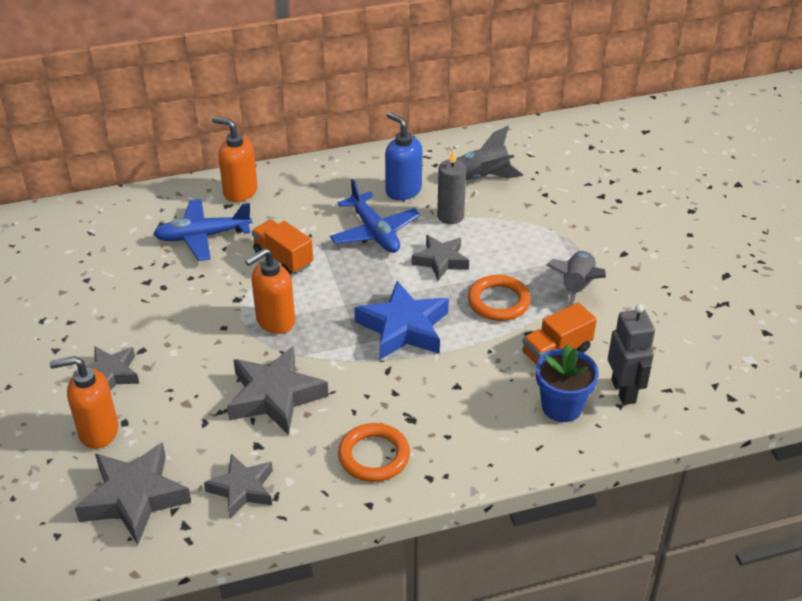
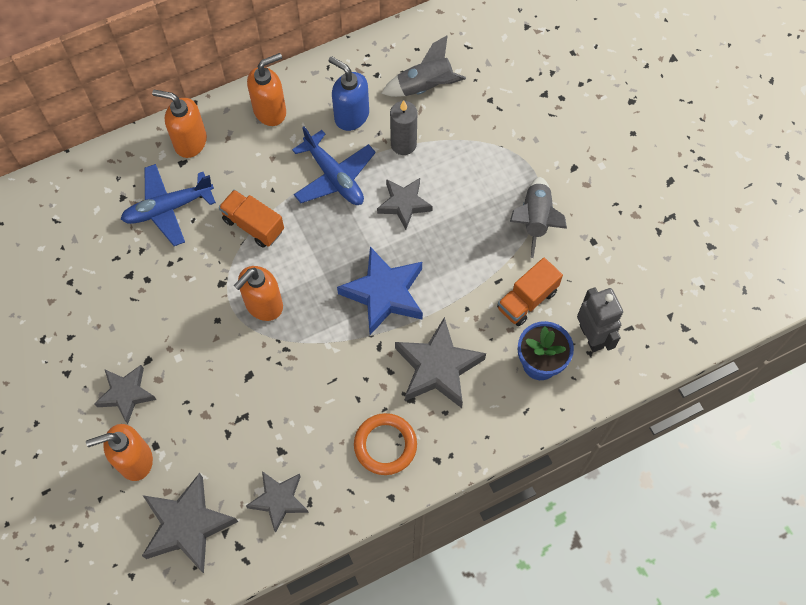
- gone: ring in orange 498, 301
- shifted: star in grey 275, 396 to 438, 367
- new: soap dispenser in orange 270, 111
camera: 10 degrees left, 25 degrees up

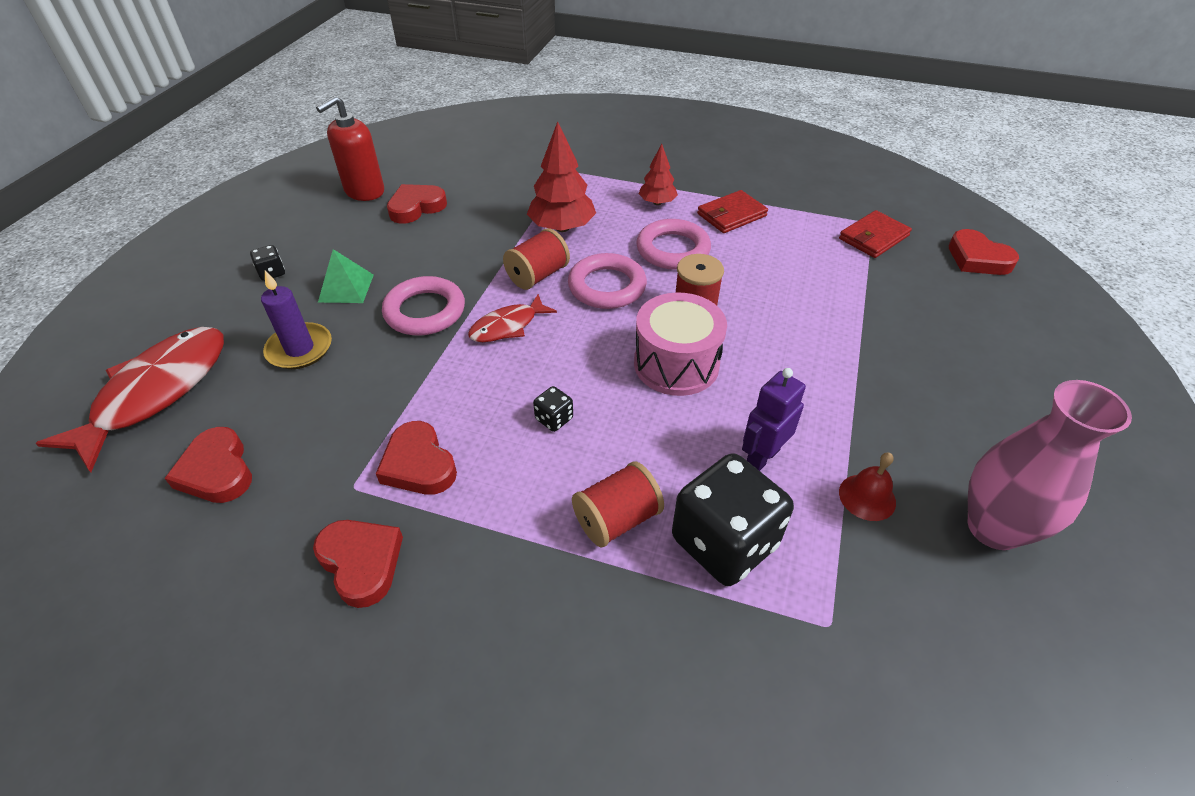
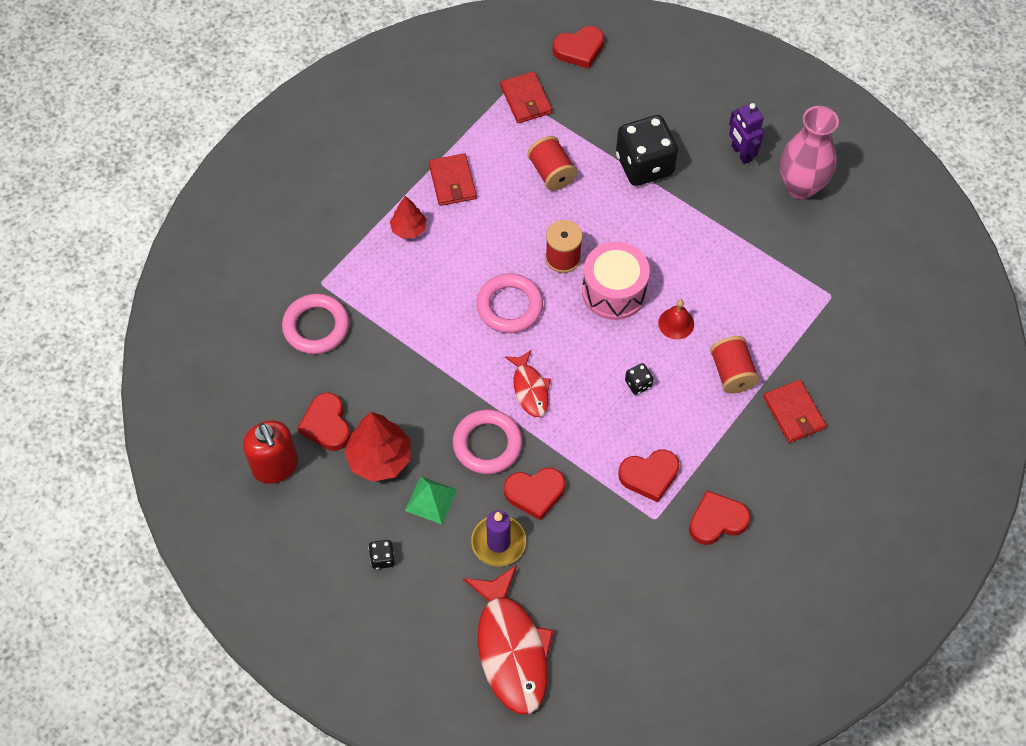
- shifted: tree in red 562, 227 to 380, 458
- shifted: ring in pink 673, 249 to 316, 327
- shifted: spool in red 537, 276 to 551, 173
- rotated: fish in red 157, 392 = 511, 649 150 degrees counterclockwise
- shifted: robot in purple 762, 457 to 741, 153
- shifted: heart in red 217, 471 to 535, 493
- shifted: bell in red 867, 497 to 676, 323
- shifted: dice in black 724, 542 to 644, 165
- new: wallet in red 793, 413
camera: 70 degrees left, 15 degrees up

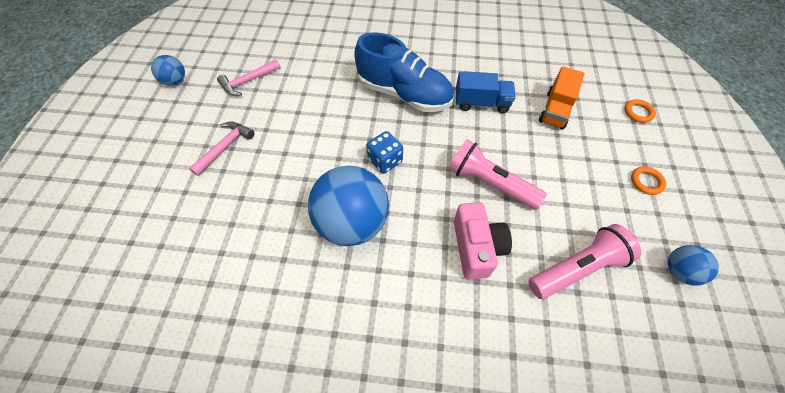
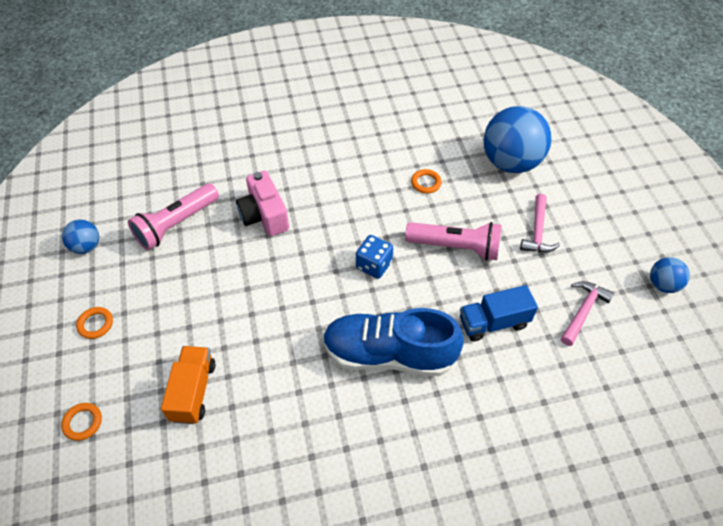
- shifted: truck in blue 481, 103 to 493, 322
- shifted: flashlight in pink 490, 183 to 455, 247
- shifted: ball in blue 352, 223 to 510, 162
- new: ring in orange 426, 183
camera: 160 degrees right, 5 degrees down

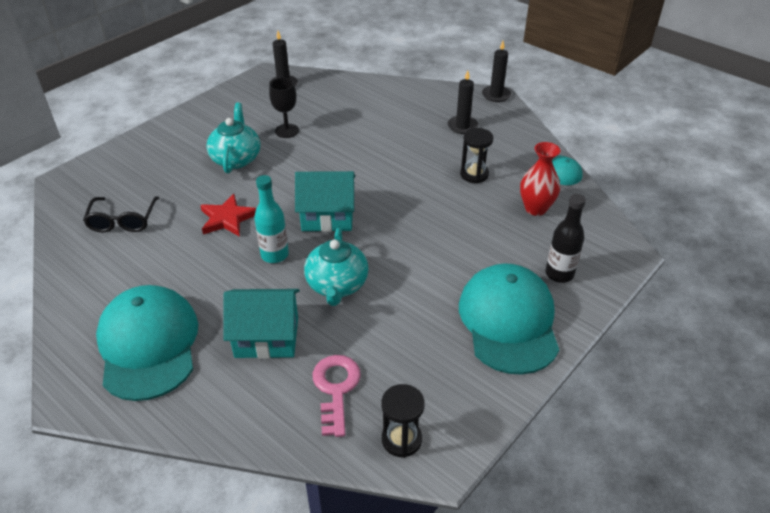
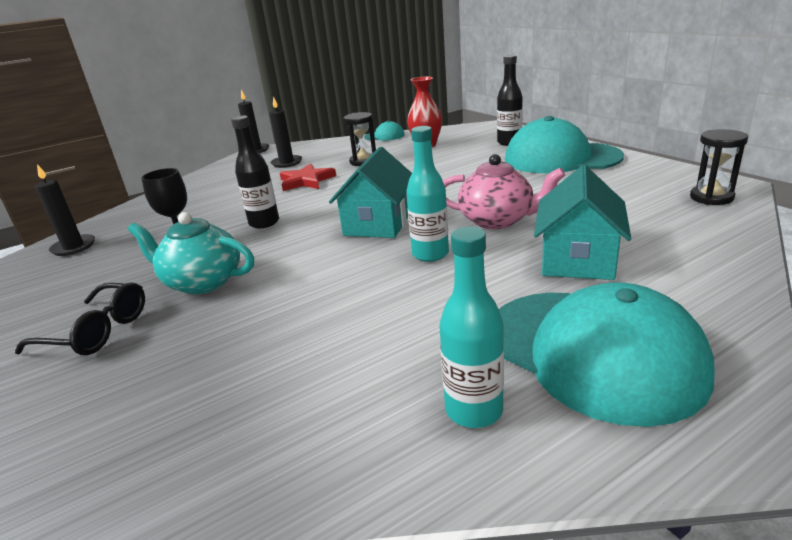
- shifted: star in red 227, 218 to 306, 181
- shifted: glasses in black 123, 221 to 97, 331
- repainted: teapot in turquoise 337, 285 to teapot in pink 498, 220
- rotated: cap in turquoise 148, 345 = 592, 352 135 degrees counterclockwise
- gone: key in pink 336, 389
- new: bottle in black 264, 223
- new: bottle in turquoise 474, 410
camera: 70 degrees left, 15 degrees down

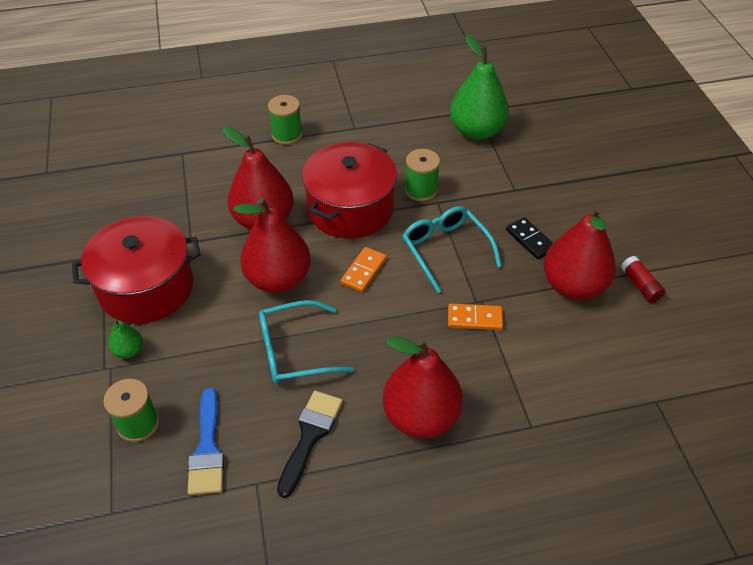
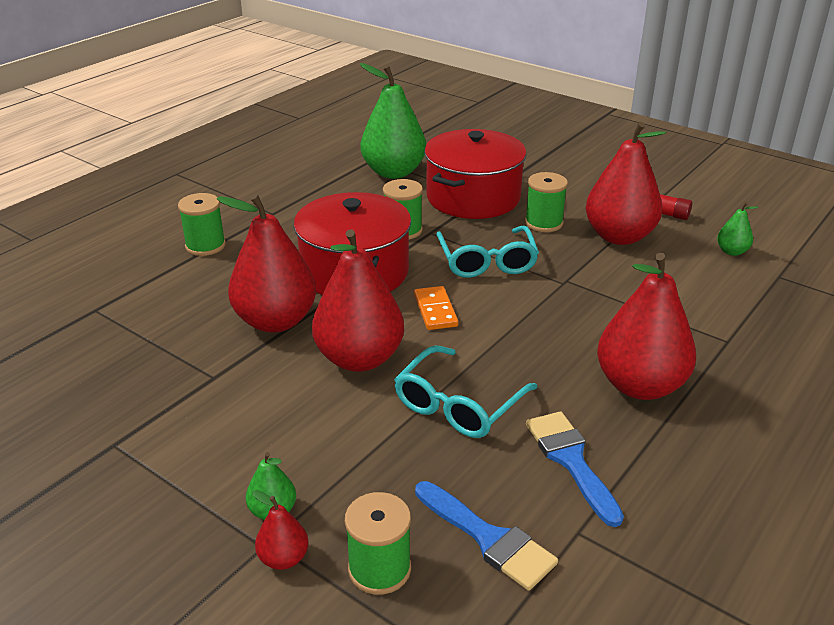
- rotated: glasses in turquoise 446, 250 = 487, 261 120 degrees counterclockwise
- shifted: pot in red 146, 287 to 473, 197
- swapped: domino in black 530, 240 to spool in green 543, 223
- gone: domino in orange 474, 318
- repainted: brush in black 310, 436 to brush in blue 571, 460
- new: pear in green 732, 251
- new: pear in red 283, 558
camera: 40 degrees left, 15 degrees down

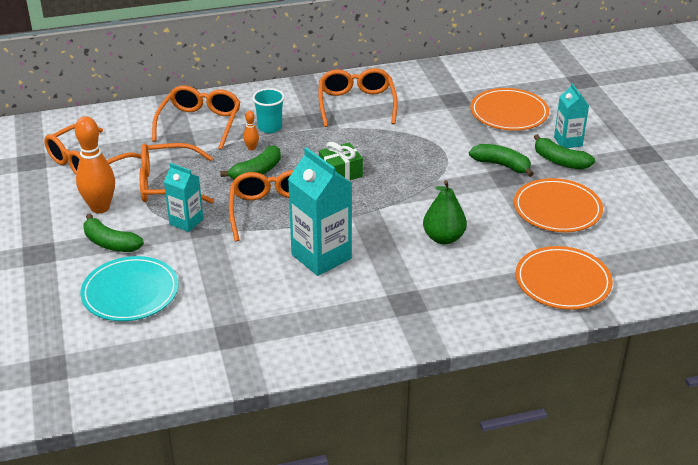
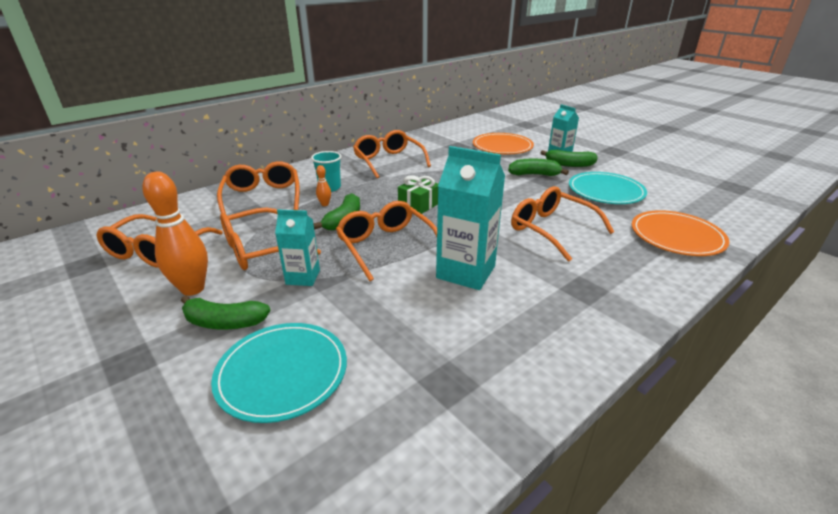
- repainted: plate in orange 557, 209 to plate in turquoise 606, 191
- swapped: pear in green 443, 238 to glasses in orange 551, 230
camera: 25 degrees left, 5 degrees down

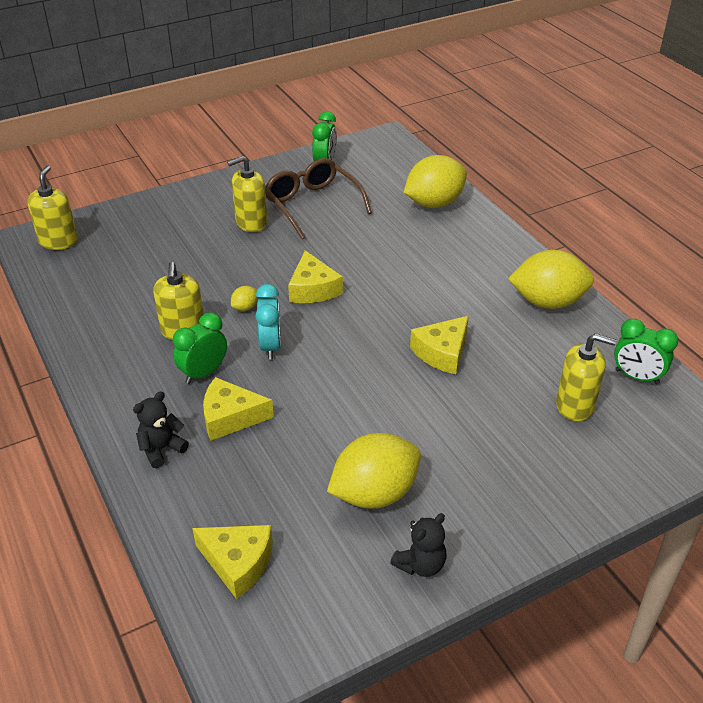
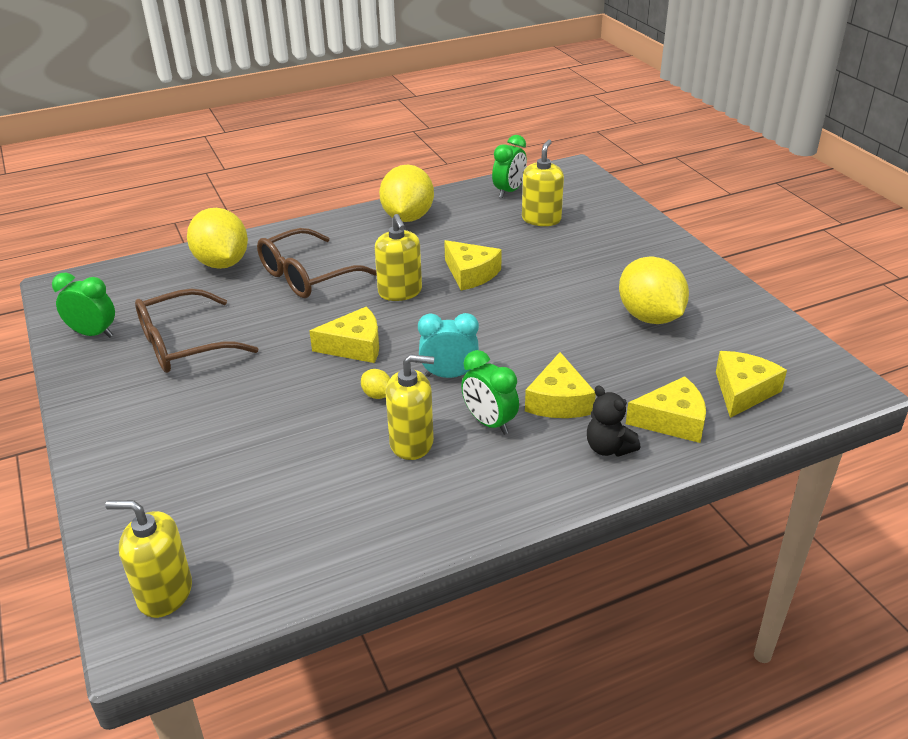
- shifted: soap dispenser in yellow 251, 222 to 400, 292
- gone: teddy bear in black 420, 564
- new: glasses in brown 308, 275
- new: cheese in yellow 672, 420
camera: 85 degrees left, 5 degrees down

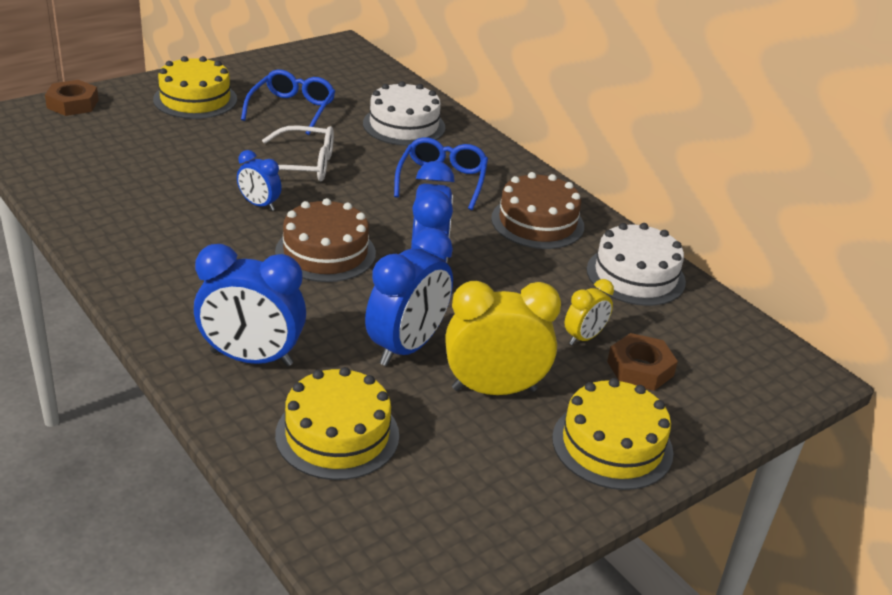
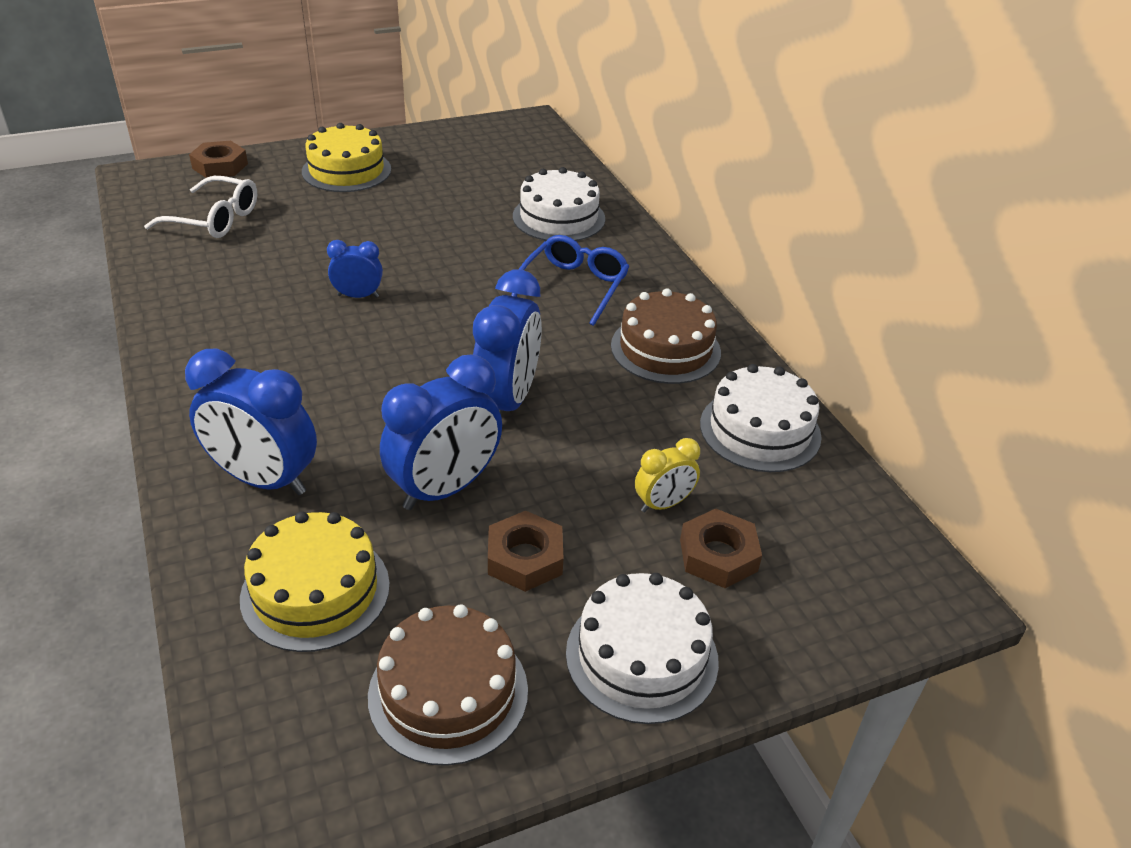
- gone: glasses in blue 292, 109
- shifted: glasses in white 303, 165 to 215, 219
- rotated: clock in blue 259, 205 = 358, 296 135 degrees clockwise
- shifted: cake in brown 325, 252 to 448, 692
- swapped: clock in yellow 494, 389 to nut in brown 525, 558
- repainted: cake in yellow 612, 445 to cake in white 642, 656
camera: 15 degrees right, 5 degrees up

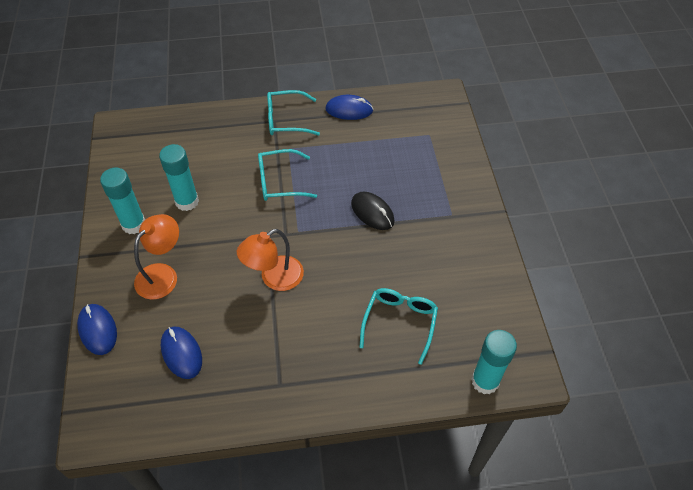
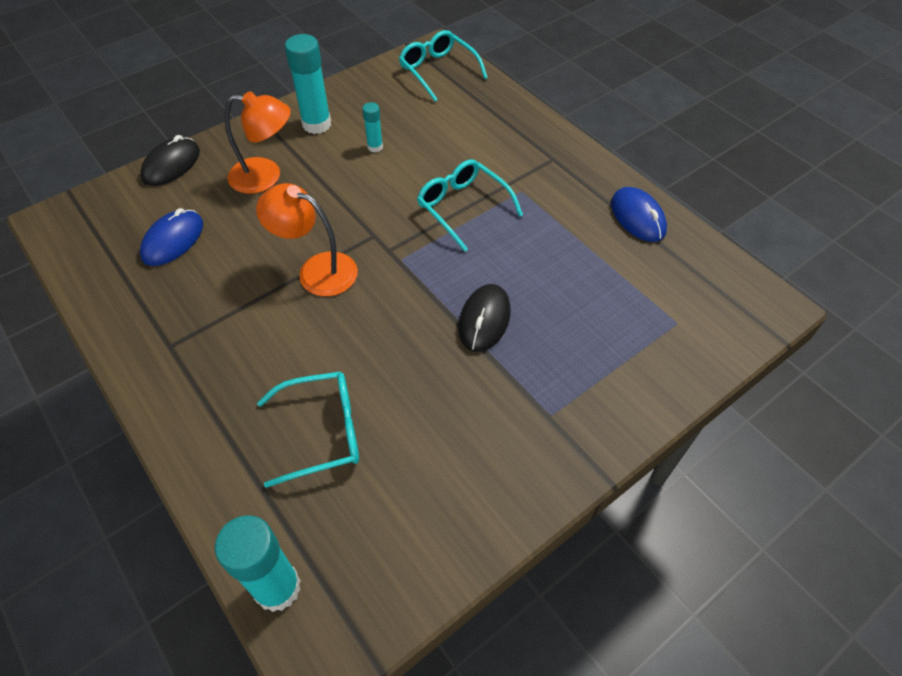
- shifted: glasses in turquoise 286, 120 to 438, 71
- scaled: glue stick in turquoise 187, 201 = 375, 147 x0.52
- repainted: mouse in blue 98, 330 to mouse in black 171, 165
camera: 60 degrees right, 0 degrees up

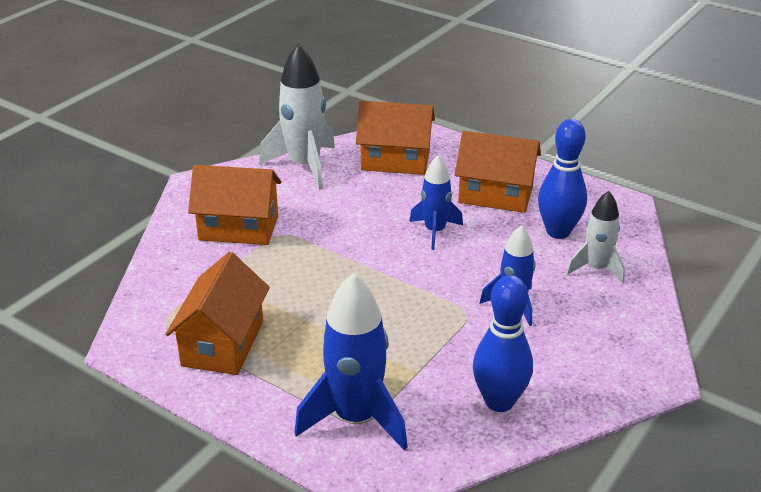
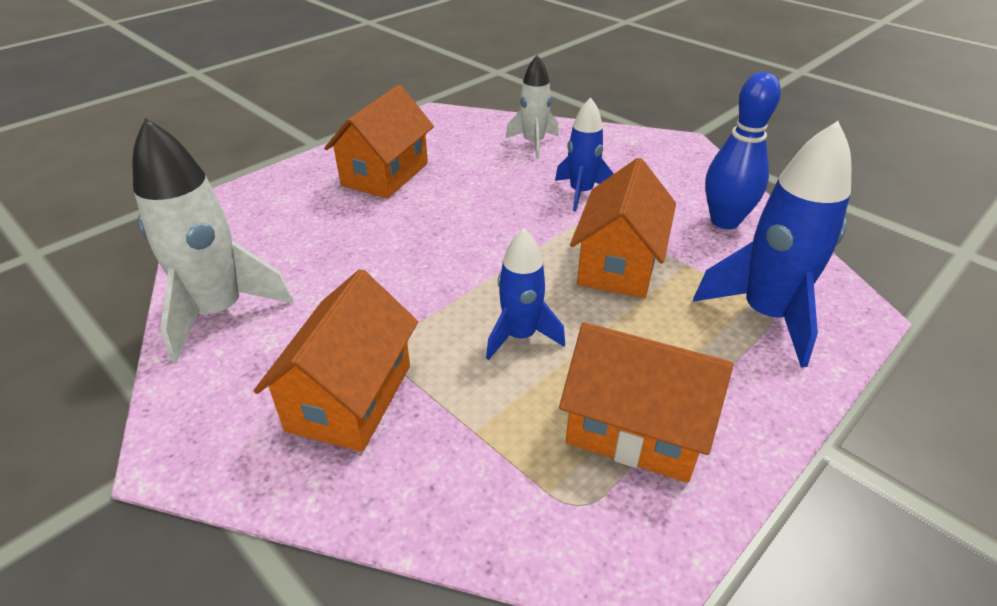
- shifted: house in orange 395, 160 to 618, 264
- gone: bowling pin in blue 558, 232
- shifted: rocket in blue 435, 231 to 520, 336
camera: 80 degrees left, 5 degrees up

